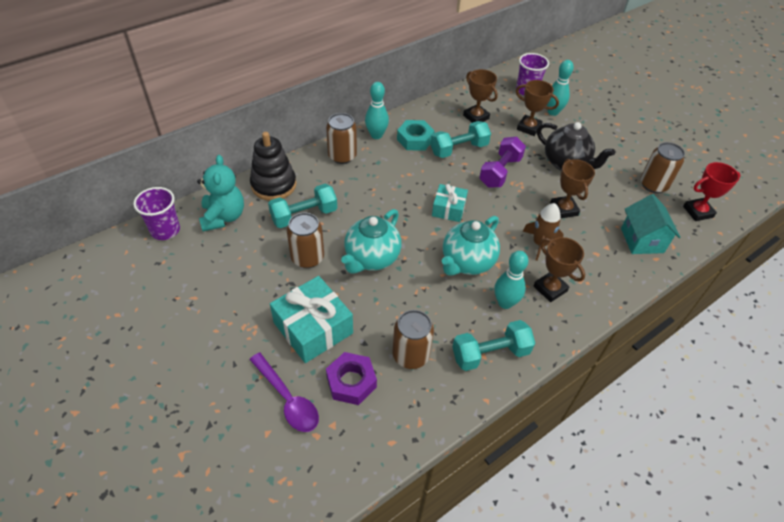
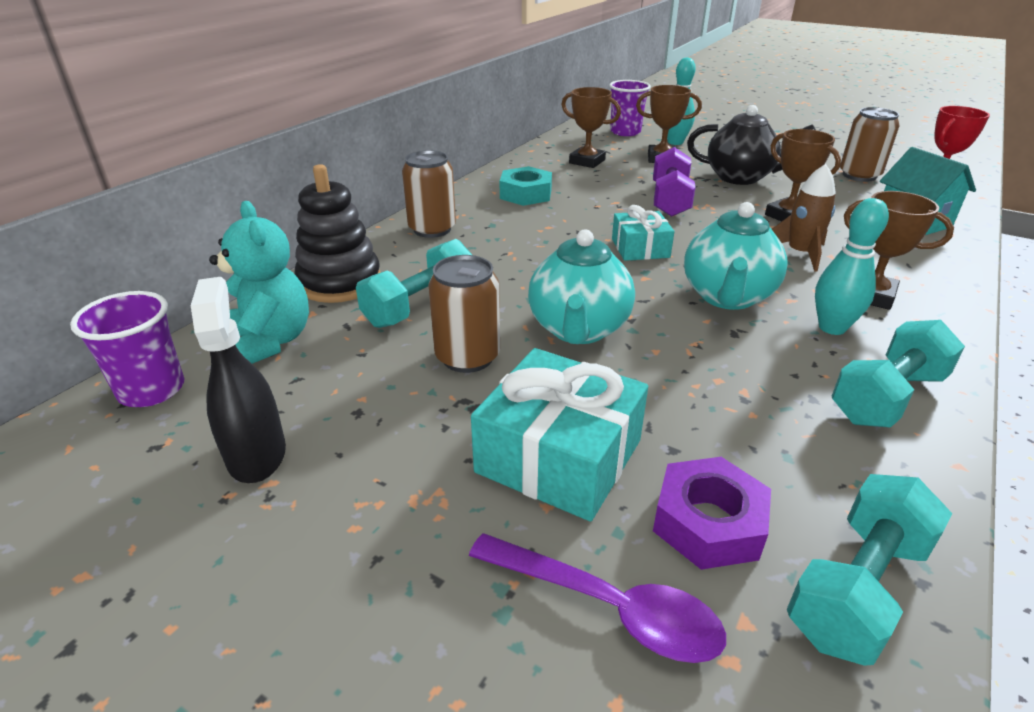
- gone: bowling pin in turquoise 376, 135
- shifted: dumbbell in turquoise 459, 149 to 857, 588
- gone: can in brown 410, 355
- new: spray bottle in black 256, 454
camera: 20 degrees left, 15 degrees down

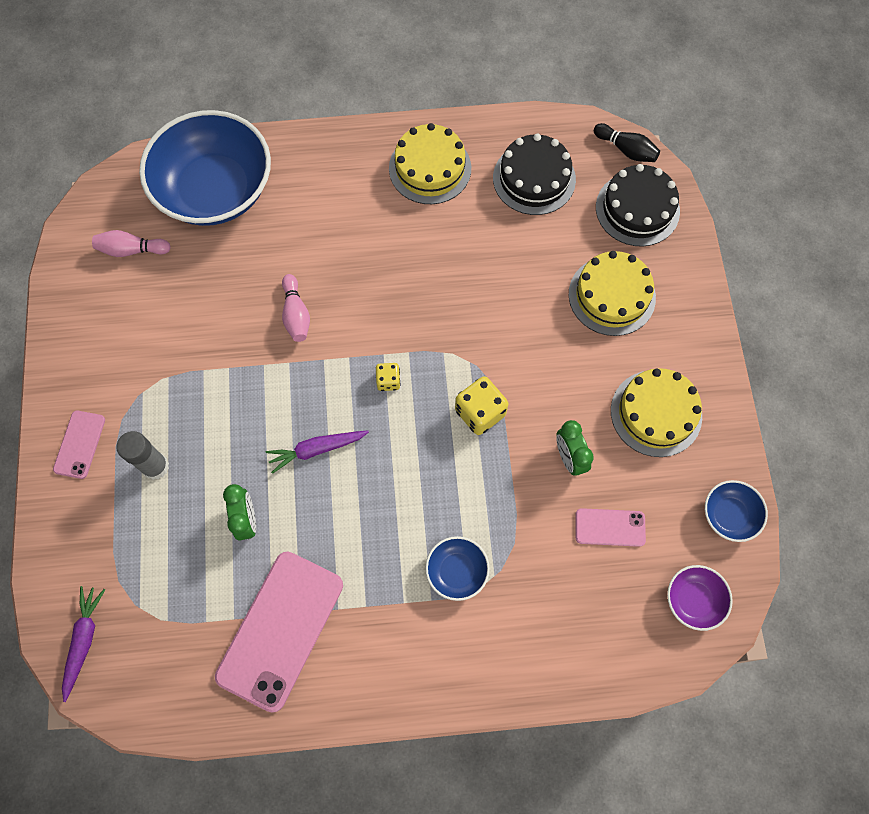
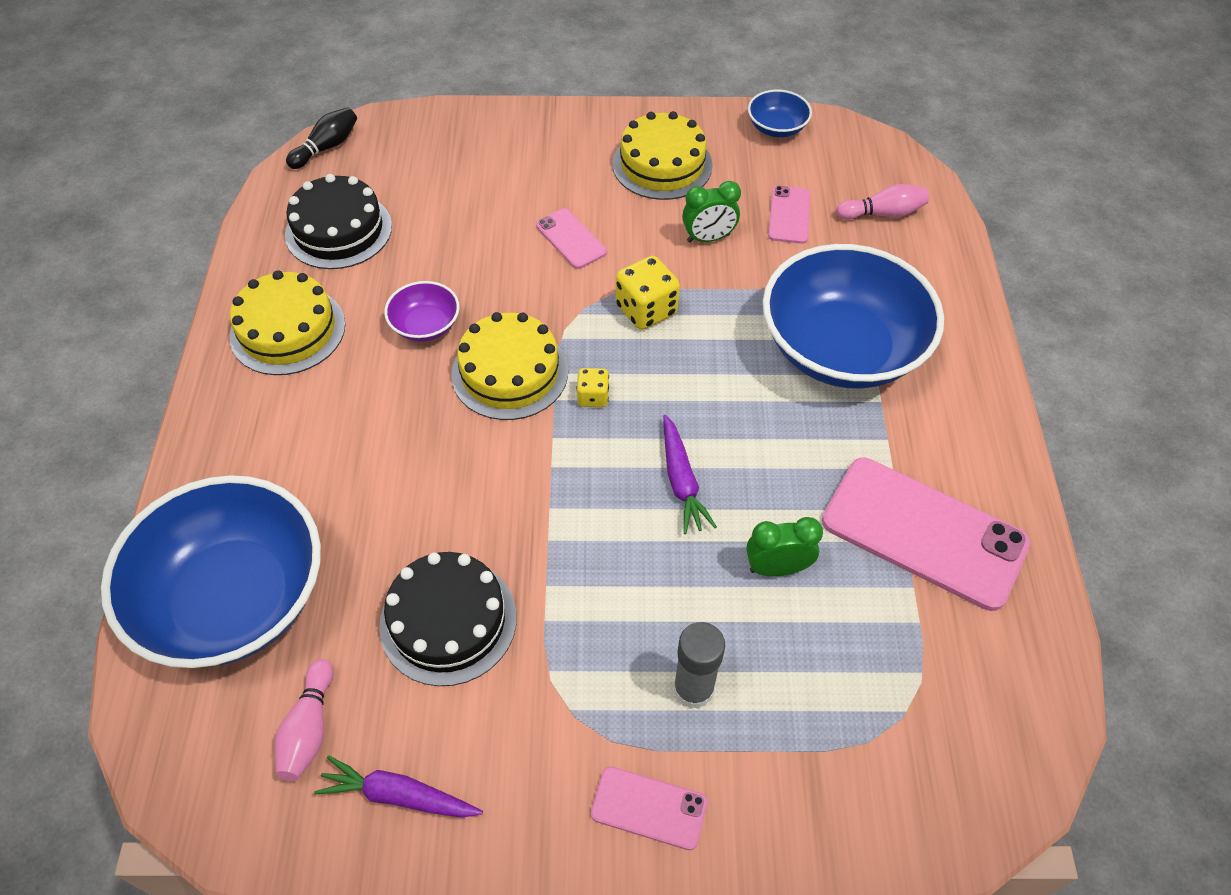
- shifted: cake in black 637, 209 to 448, 621
- shifted: cake in yellow 612, 296 to 510, 372
- shifted: bowling pin in pink 296, 314 to 882, 213
- scaled: bowl in blue 457, 571 = 841, 348 x2.31
- shifted: bowl in purple 693, 600 to 425, 325
- shifted: carrot in purple 84, 641 to 398, 795
- new: phone in pink 571, 239
camera: 85 degrees left, 15 degrees down

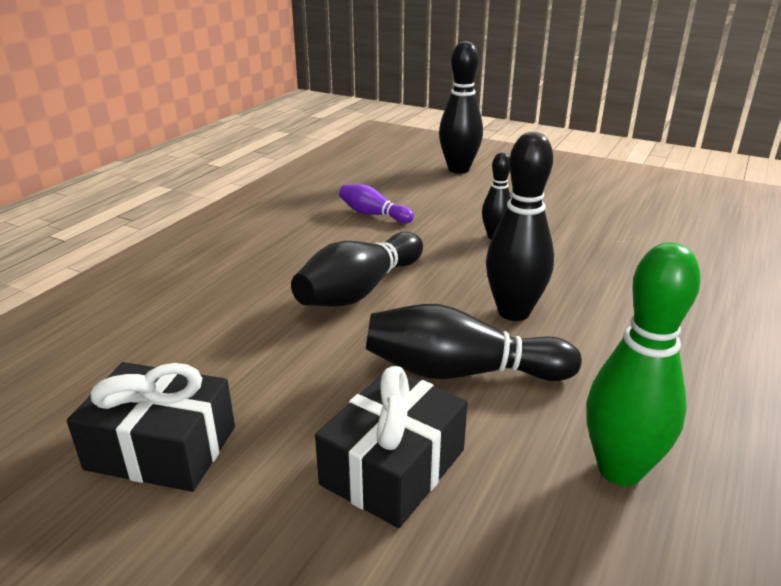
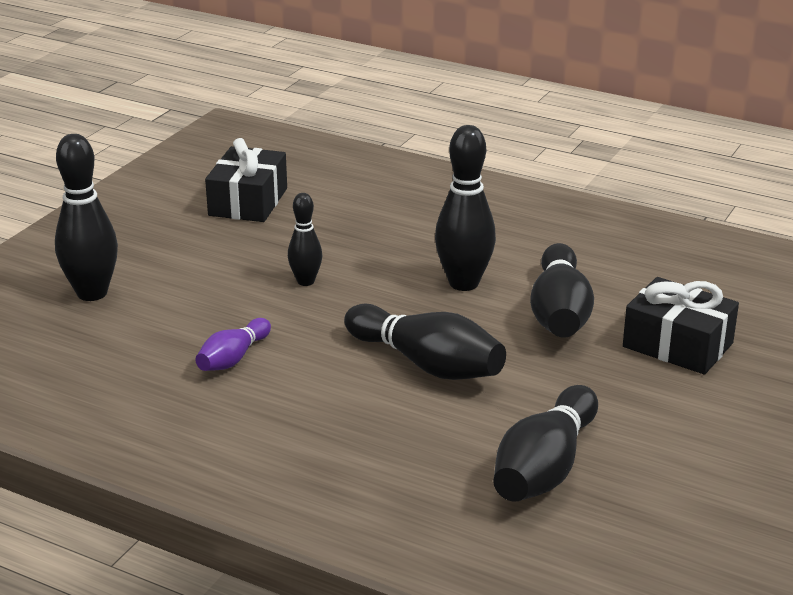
- gone: bowling pin in green 619, 470
- shifted: gift in black 161, 448 to 248, 202
- new: bowling pin in black 545, 468
camera: 90 degrees left, 0 degrees up

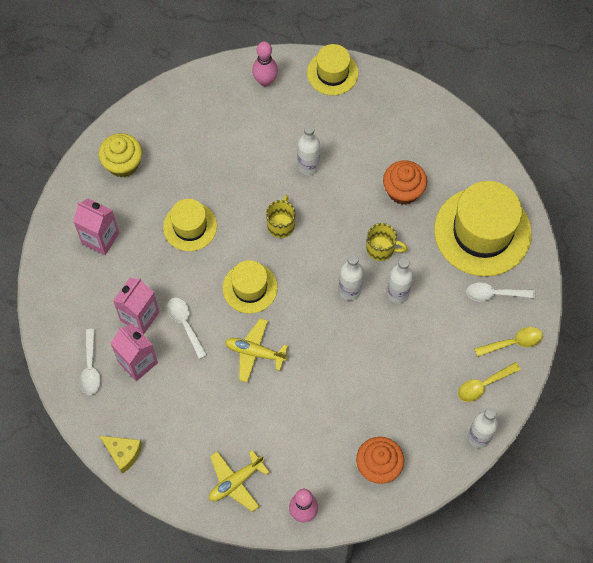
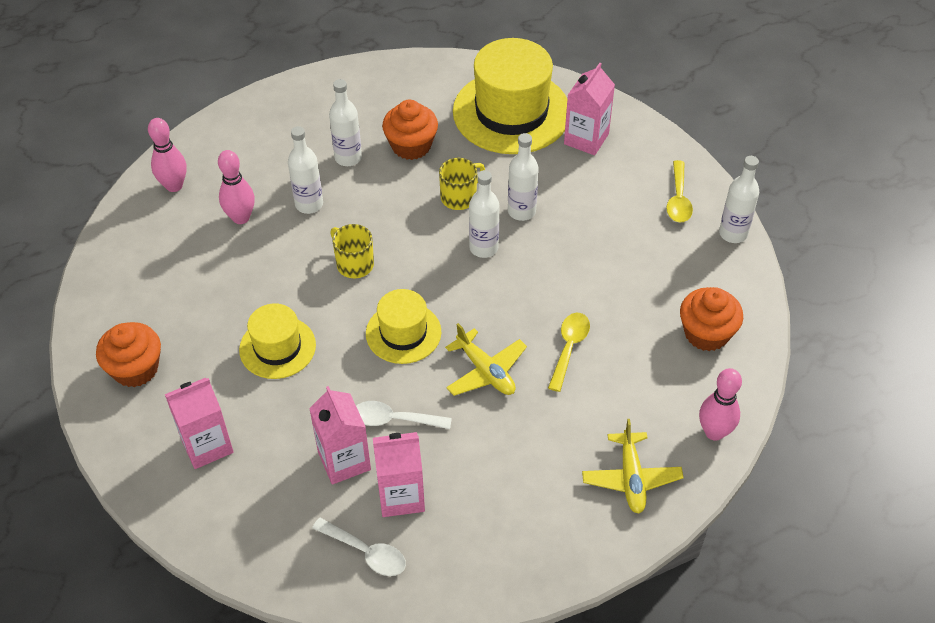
- gone: hat in yellow 332, 73
- repainted: cupcake in yellow 123, 164 to cupcake in orange 135, 369
- swapped: spoon in white 494, 294 to carton in pink 586, 139
- rotated: plane in yellow 255, 352 = 485, 371 90 degrees counterclockwise
- shifted: spoon in yellow 513, 342 to 569, 348
- gone: cheese in yellow 123, 453
- new: bottle in white 348, 158
- new: bowling pin in pink 241, 218
camera: 55 degrees left, 15 degrees down

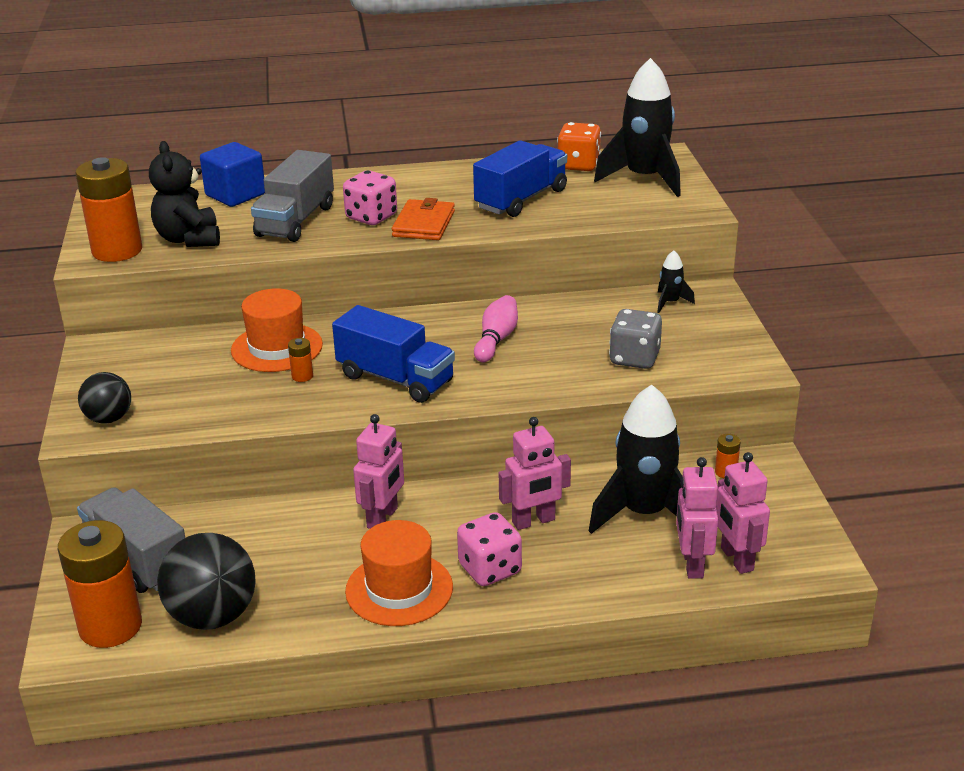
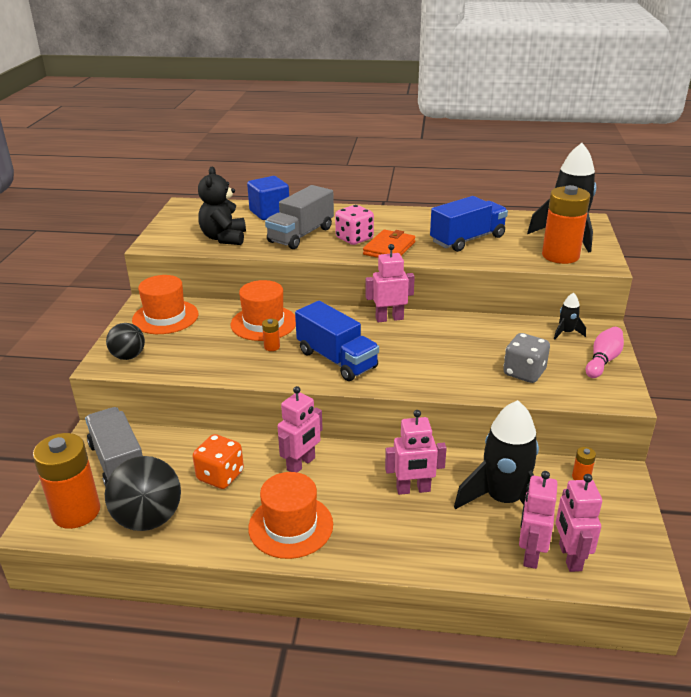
- shifted: dice in orange 578, 165 to 220, 476
- shifted: battery in orange 117, 251 to 560, 256
- shifted: bowling pin in pink 496, 340 to 603, 361
- gone: dice in pink 490, 569
- new: robot in pink 389, 318
- new: hat in orange 165, 317
camera: 15 degrees right, 0 degrees up

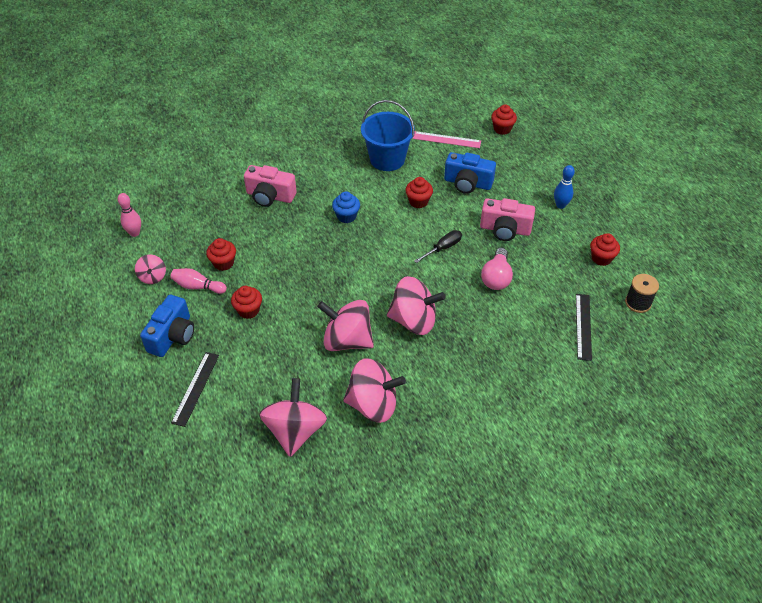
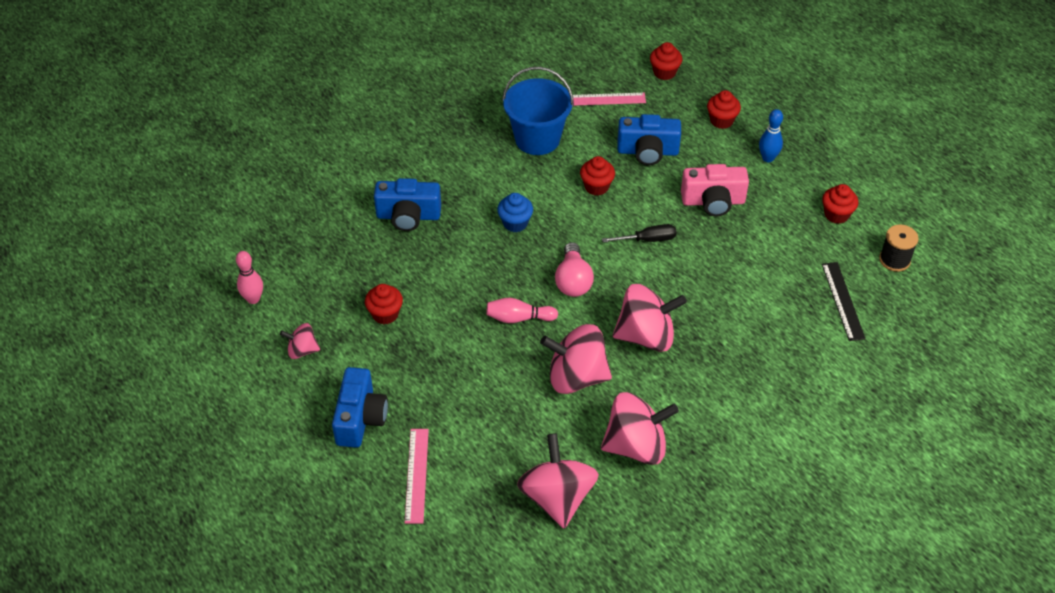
- repainted: camera in pink 270, 196 to camera in blue 408, 216
- rotated: screwdriver in black 443, 248 = 647, 240 45 degrees clockwise
- shifted: light bulb in pink 496, 278 to 573, 281
- rotated: spinning top in pink 153, 277 = 302, 350 120 degrees clockwise
- shifted: bowling pin in pink 198, 286 to 519, 318
- shifted: cupcake in red 248, 310 to 721, 120
- repainted: ruler in black 195, 388 to ruler in pink 416, 475
camera: 15 degrees left, 0 degrees up

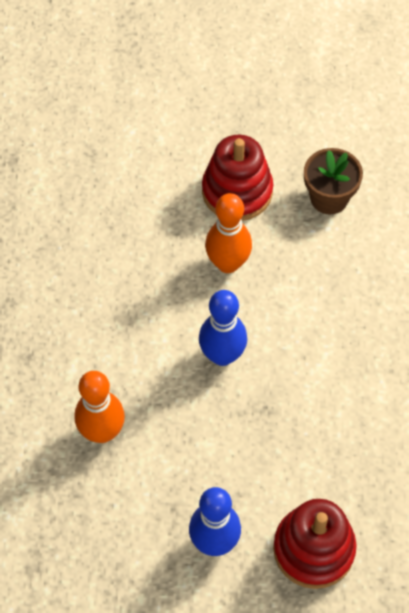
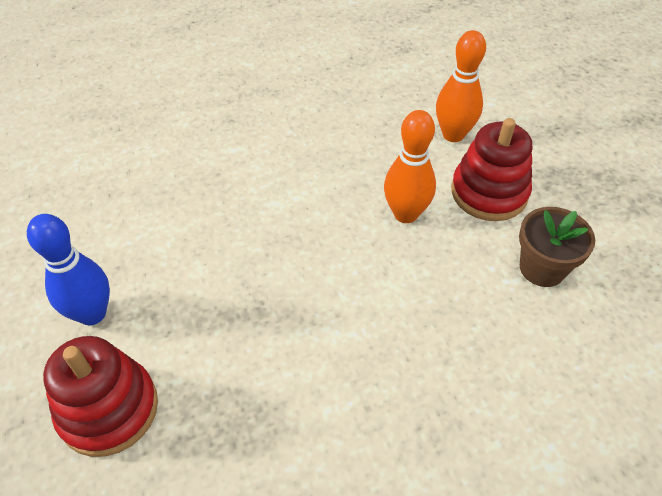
- gone: bowling pin in blue 222, 355
- shifted: bowling pin in orange 102, 432 to 453, 134
camera: 65 degrees right, 10 degrees down

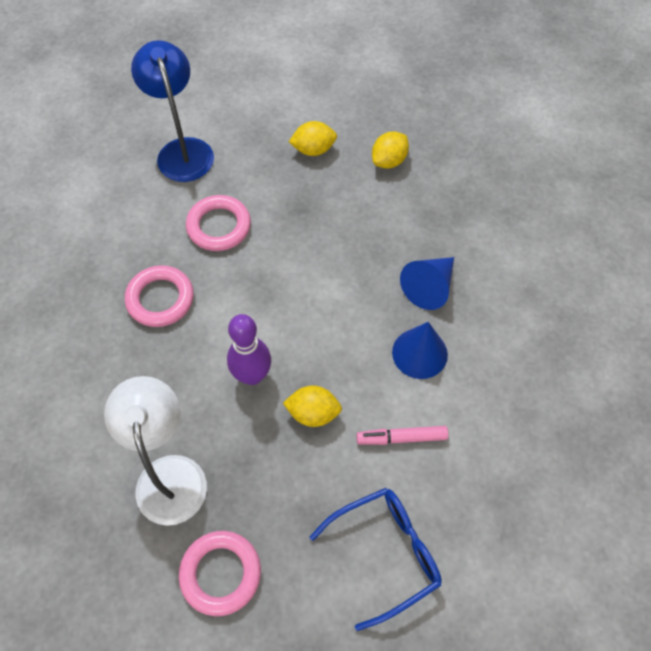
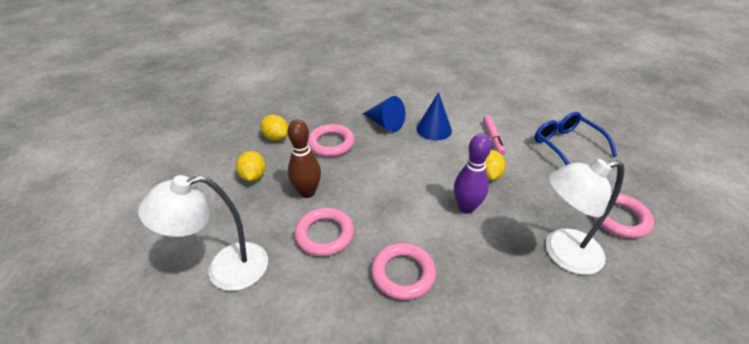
- repainted: lamp in blue 182, 150 to lamp in white 225, 269
- new: bowling pin in brown 307, 192
- new: ring in pink 331, 144
camera: 90 degrees left, 20 degrees down

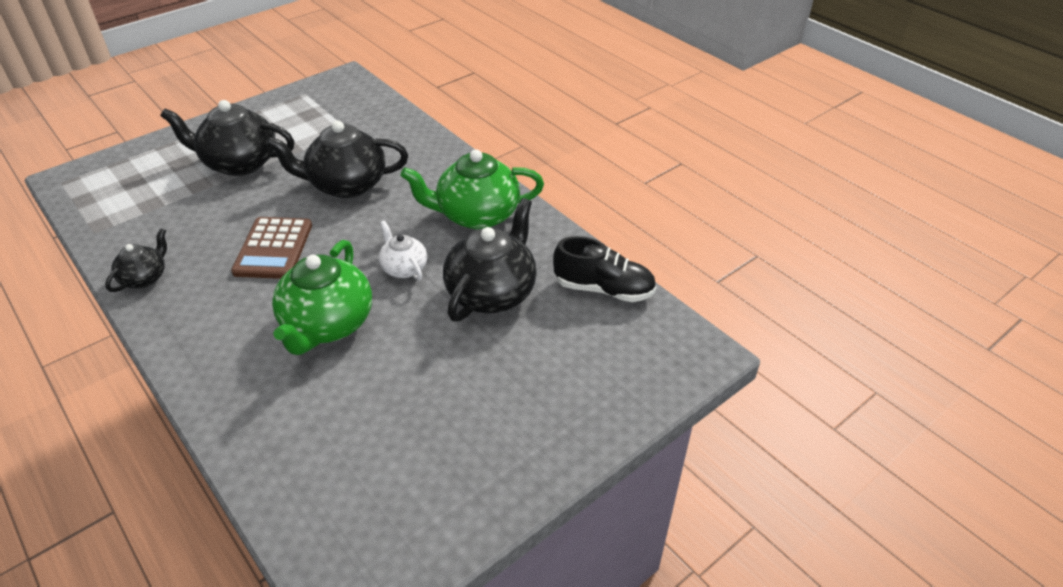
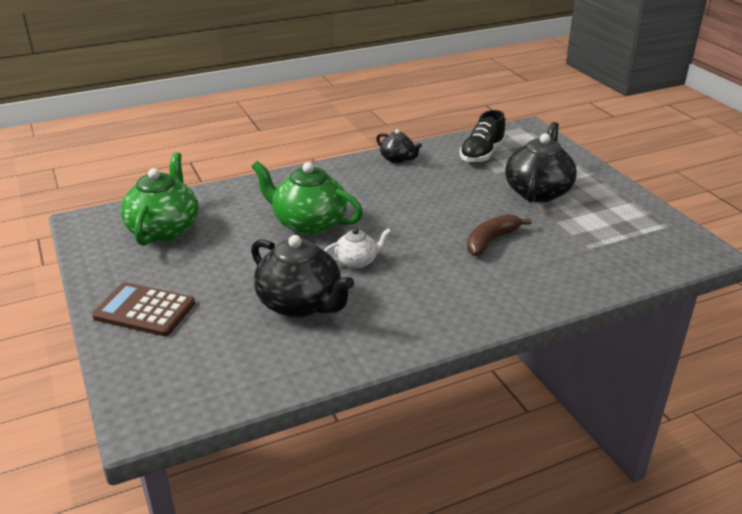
- swapped: teapot in black 346, 185 to banana in brown 491, 241
- shifted: teapot in green 476, 215 to 164, 229
- shifted: calculator in brown 273, 248 to 144, 310
- shifted: shoe in black 603, 289 to 482, 154
camera: 105 degrees right, 10 degrees down

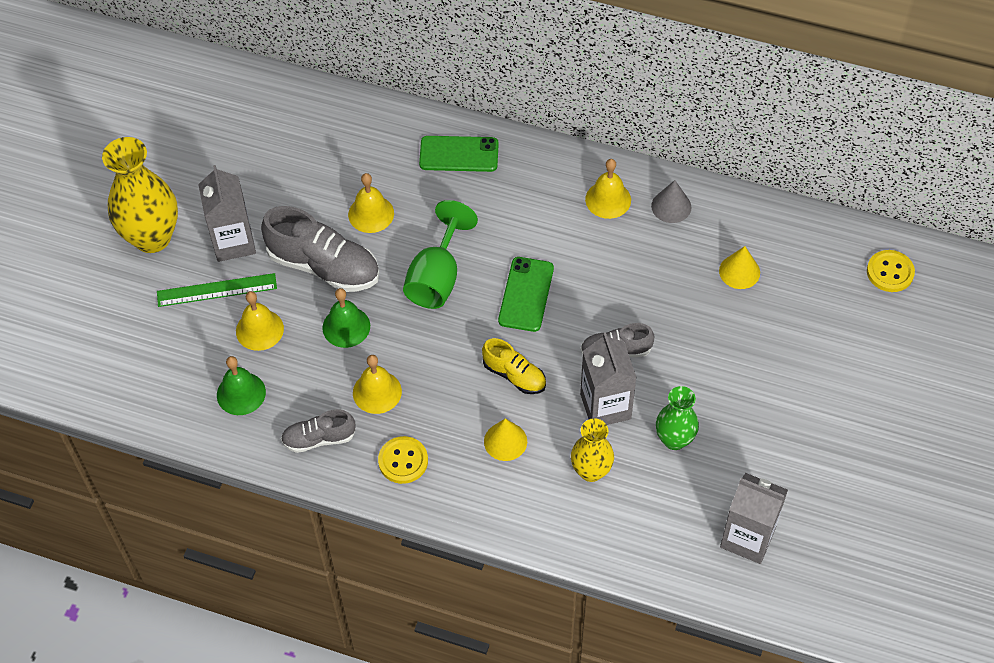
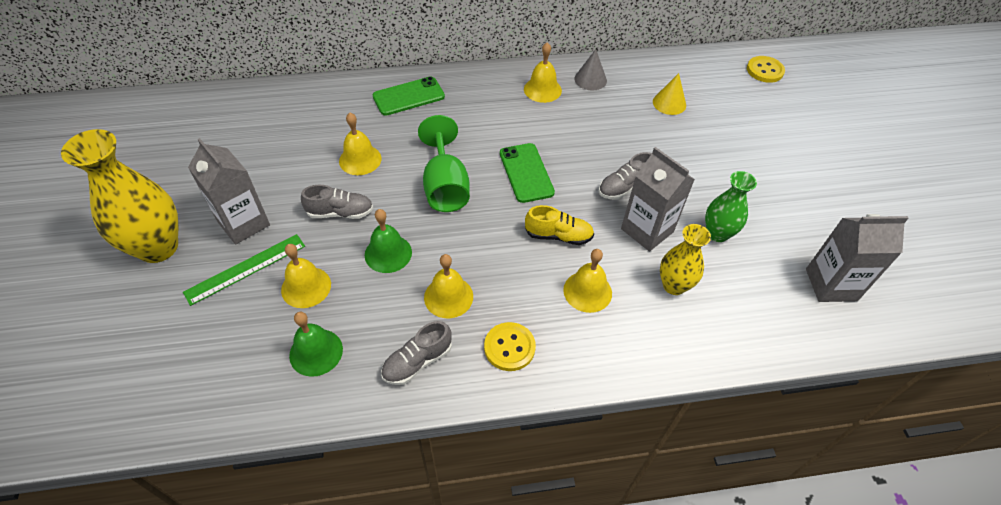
- scaled: shoe in grey 324, 266 = 340, 213 x0.56
- swapped: cone in yellow 505, 441 to bell in yellow 587, 291
camera: 30 degrees left, 5 degrees down

